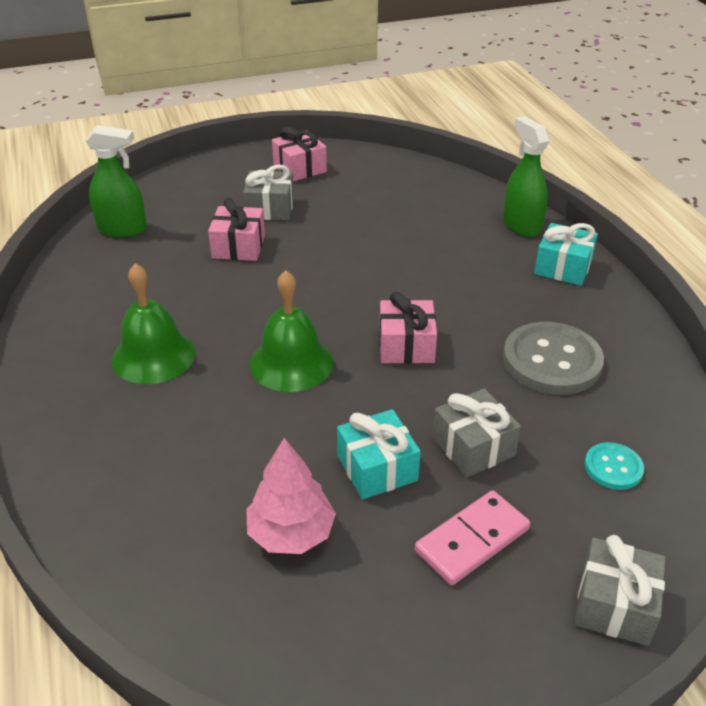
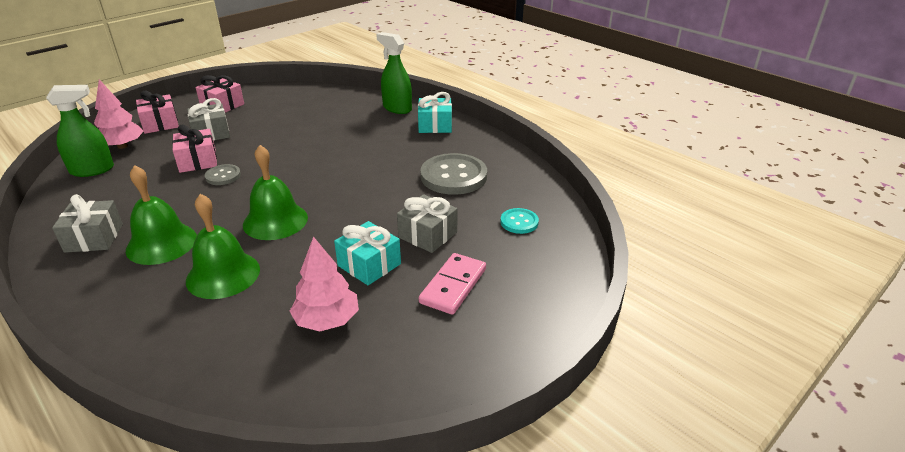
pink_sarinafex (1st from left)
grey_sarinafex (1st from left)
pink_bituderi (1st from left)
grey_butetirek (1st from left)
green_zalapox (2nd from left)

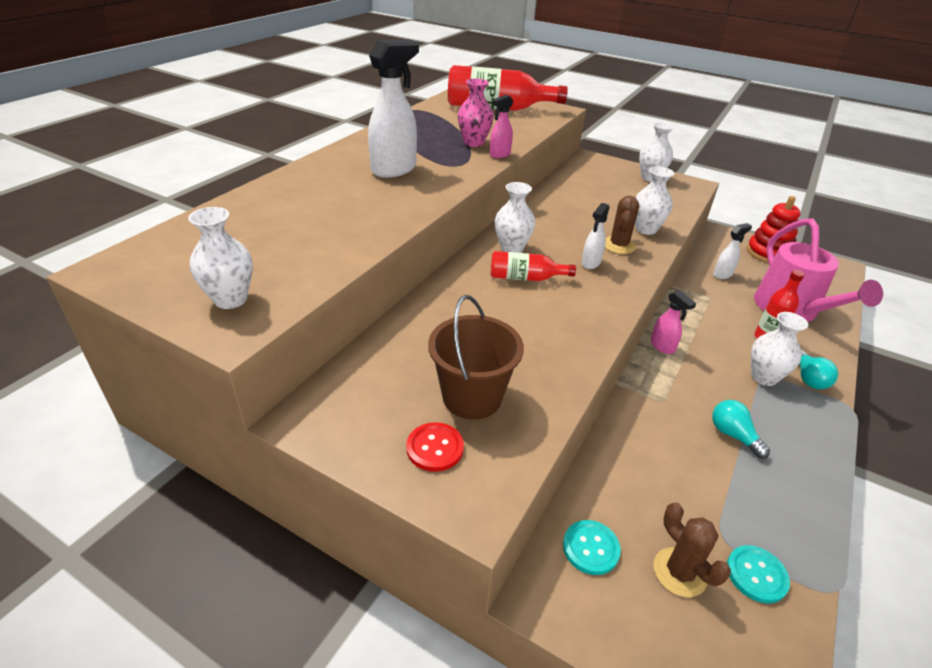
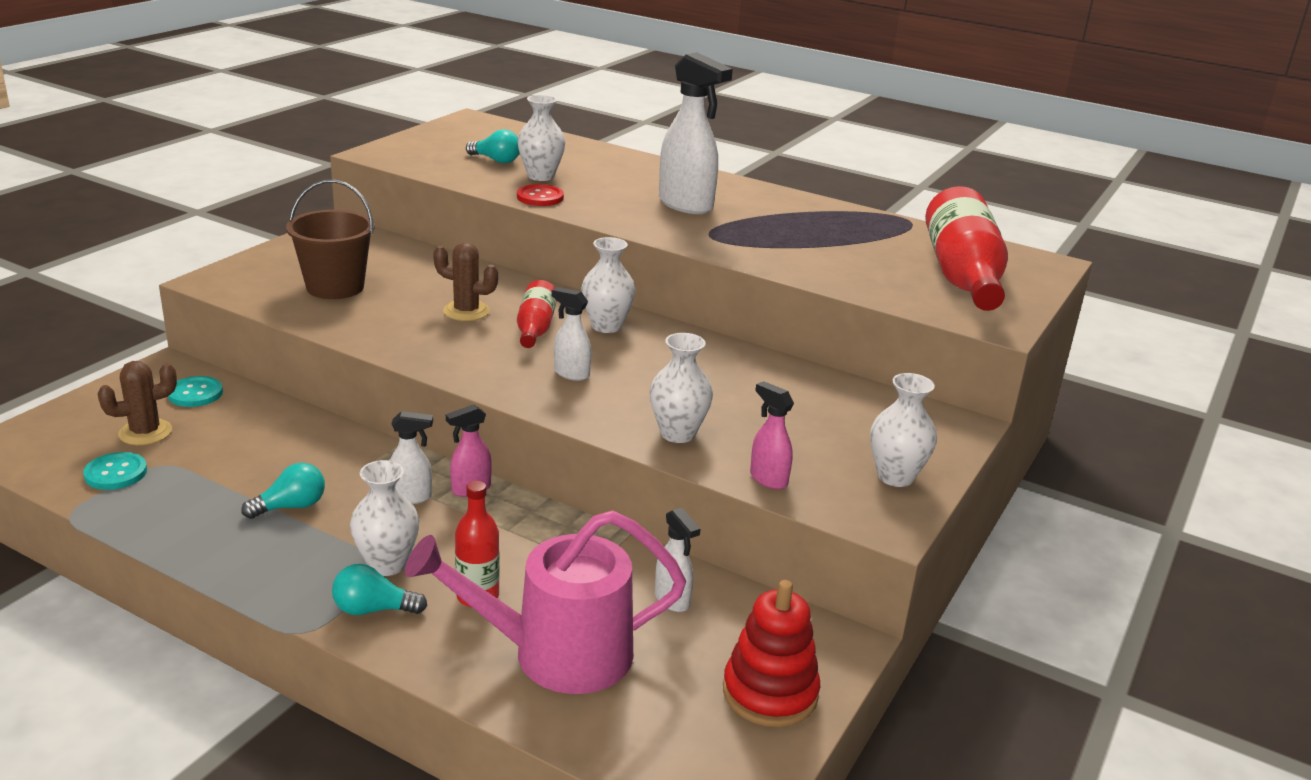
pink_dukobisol
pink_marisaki (2nd from left)
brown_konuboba (2nd from left)
white_dukobisol (2nd from left)
red_butetirek
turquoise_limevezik (3rd from left)
white_marisaki (1st from left)

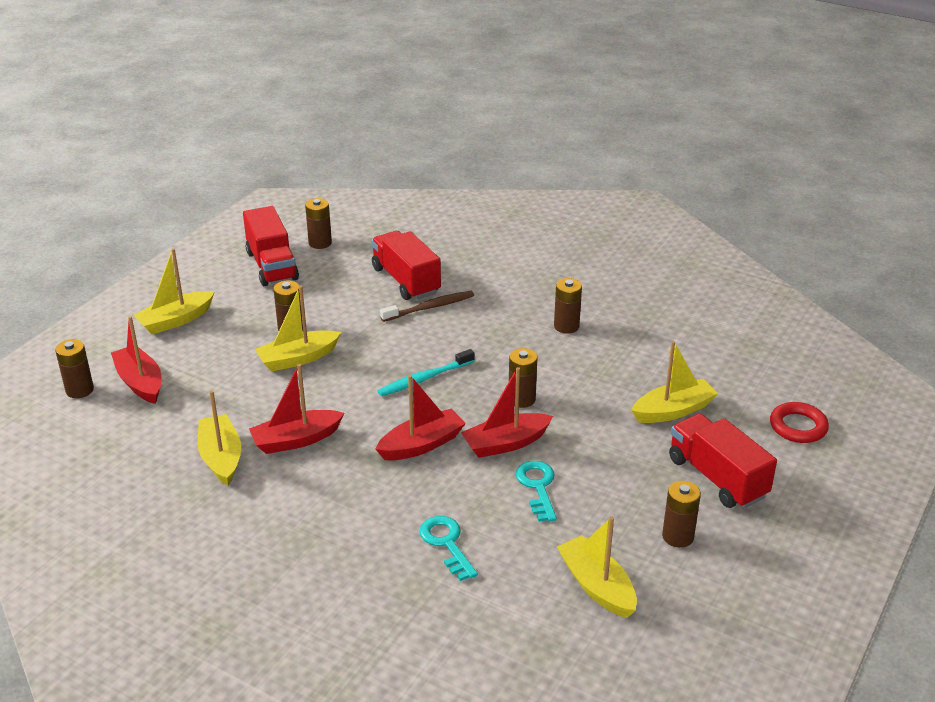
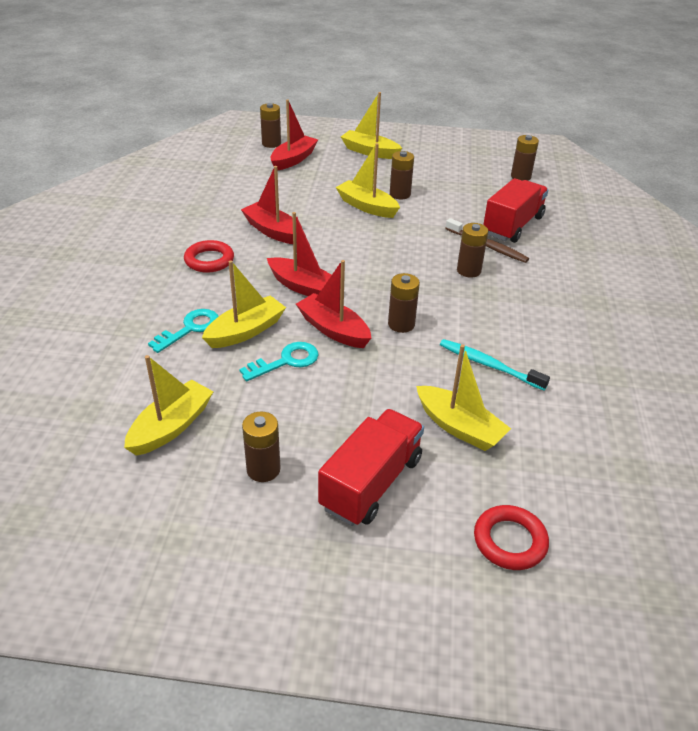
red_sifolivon (1st from left in the first image)
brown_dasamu (5th from left)
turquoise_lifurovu
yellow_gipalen (2nd from left)
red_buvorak (1st from left)

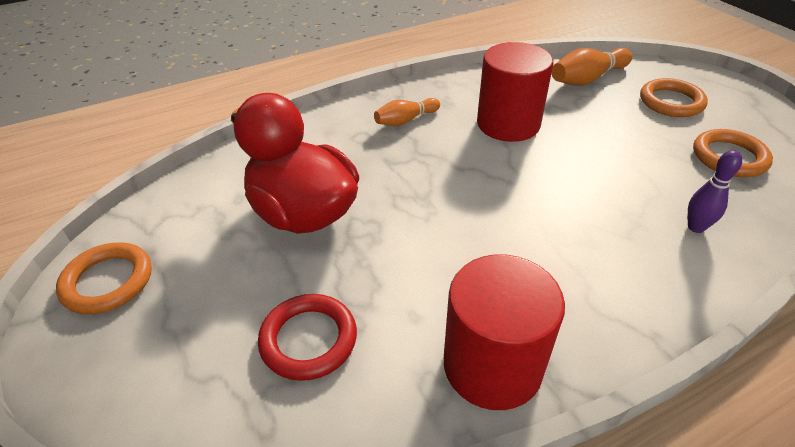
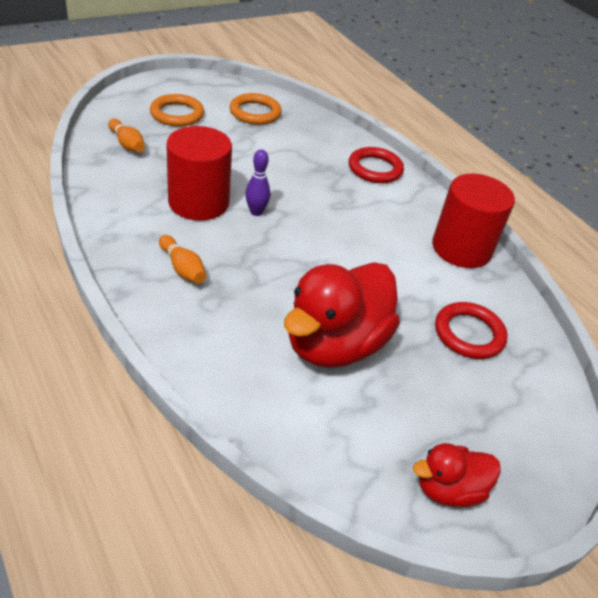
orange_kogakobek (1st from left)
purple_kogakobek
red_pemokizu (2nd from left)
red_buvorak (1st from left)

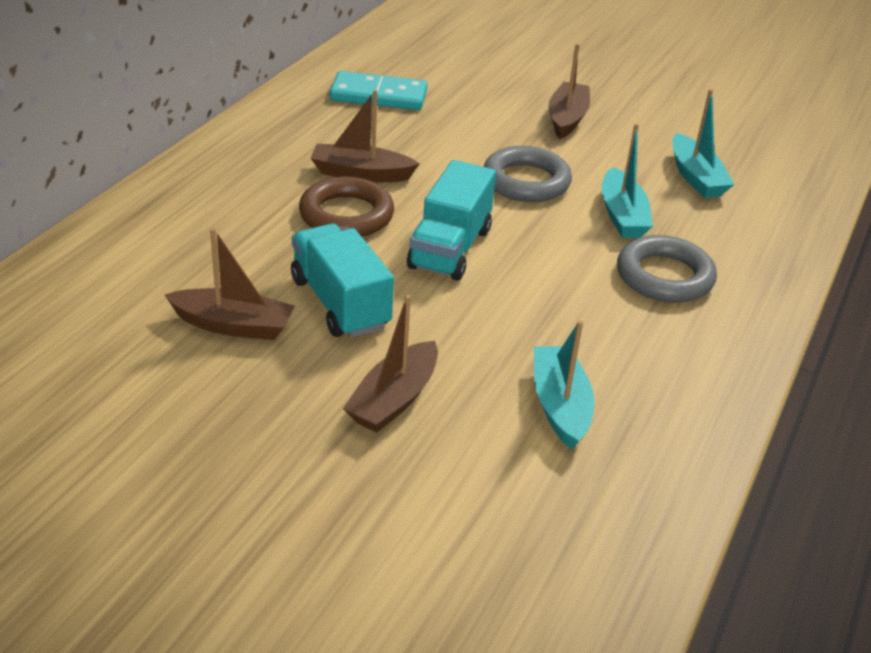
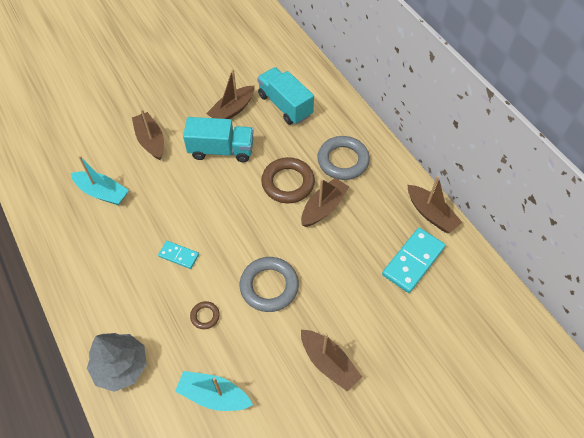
brown_buvorak (1st from left)
turquoise_sifolivon (2nd from left)
grey_buvorak (2nd from left)
brown_gipalen (5th from left)
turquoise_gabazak (1st from left)
grey_bituderi

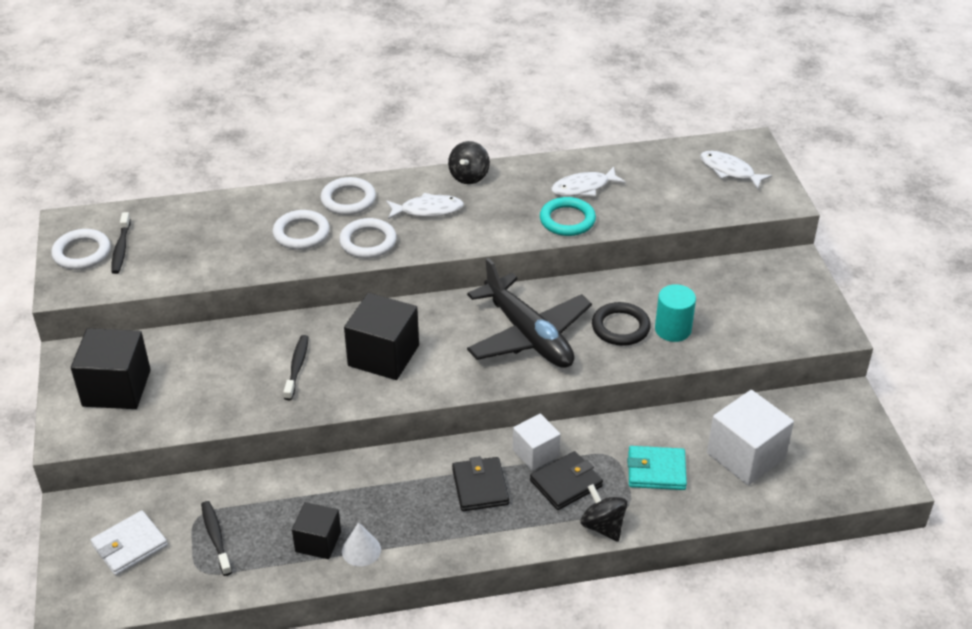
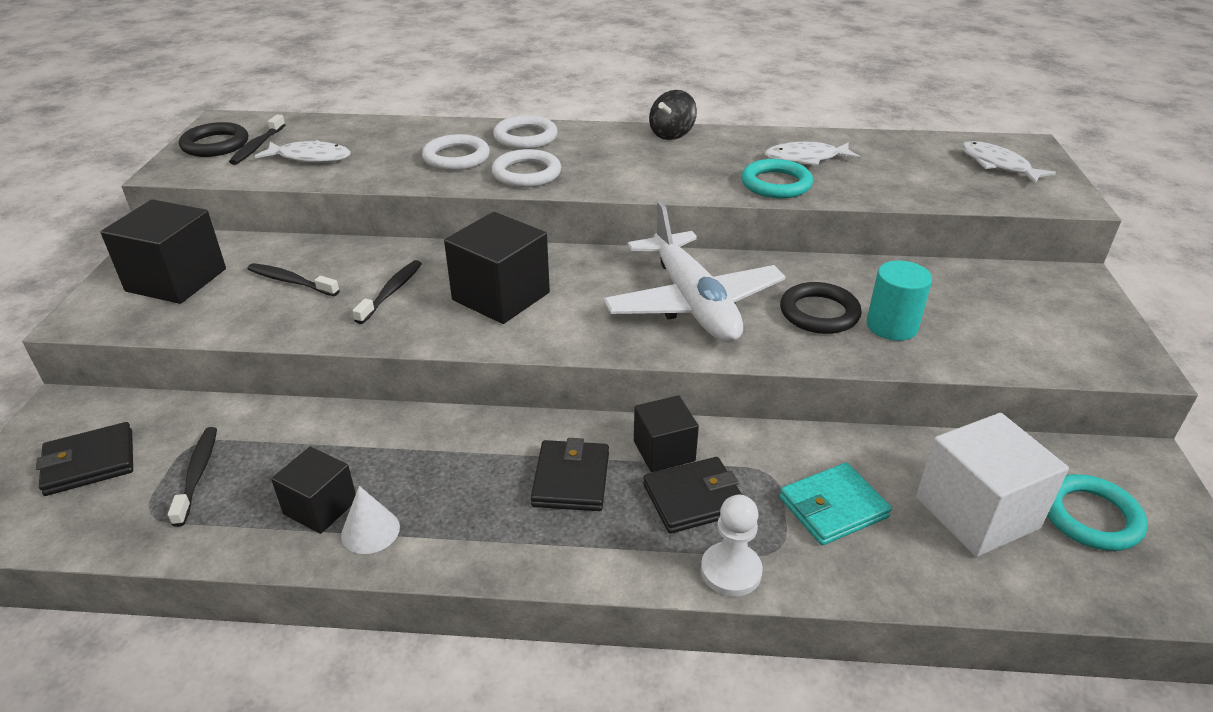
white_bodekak (1st from left)
black_buvorak (1st from left)
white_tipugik
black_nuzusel (4th from left)
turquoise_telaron
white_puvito
black_telaron (1st from left)
black_lifurovu (3rd from left)
turquoise_buvorak (2nd from left)

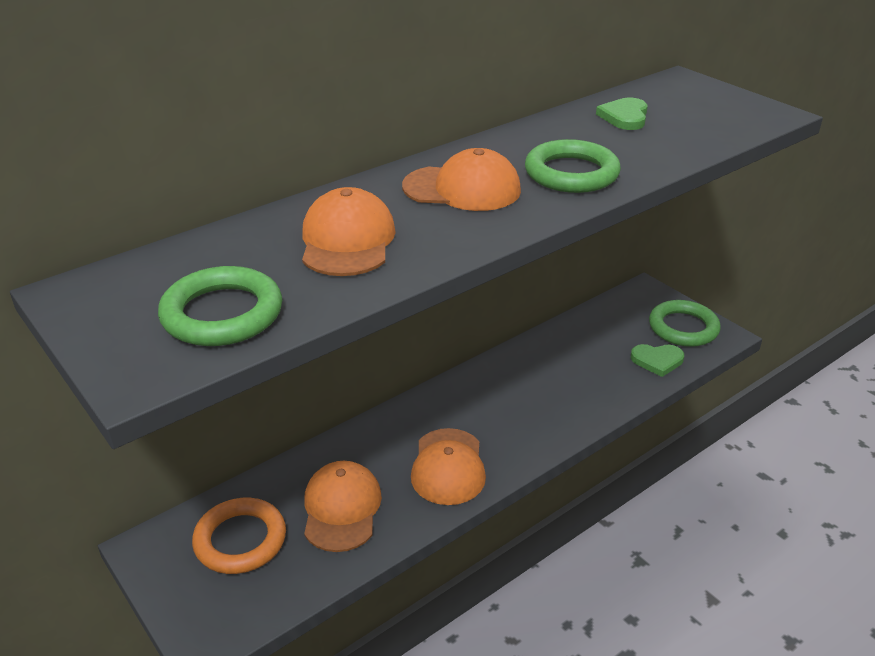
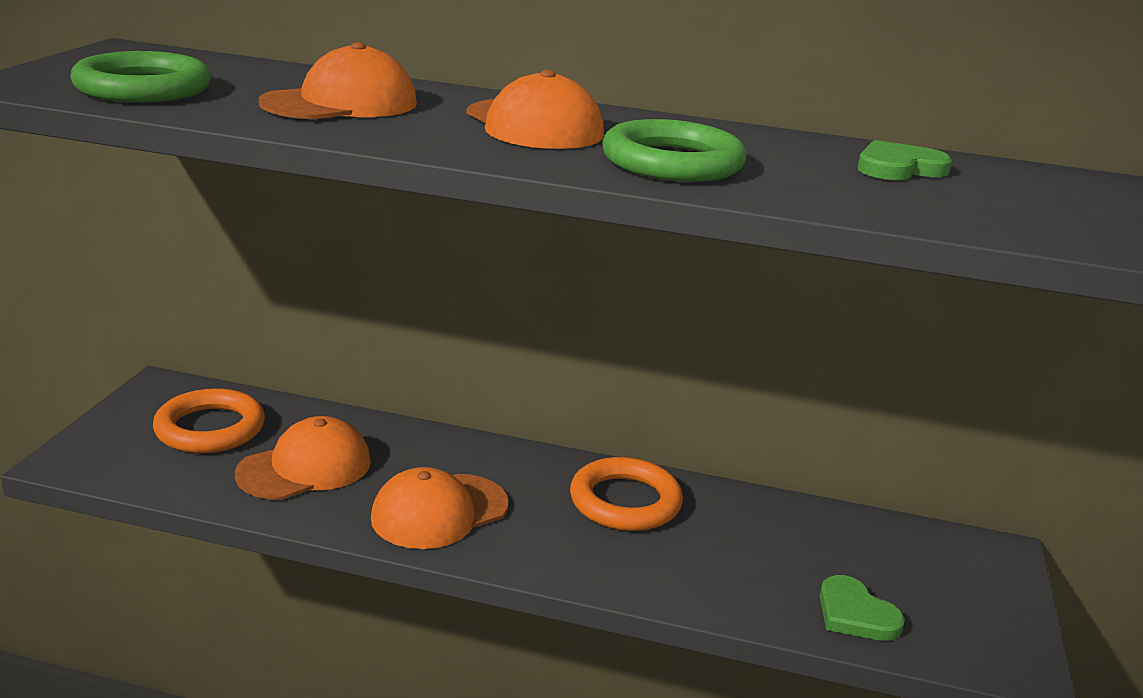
green_buvorak (3rd from left in the first image)
orange_buvorak (2nd from left)

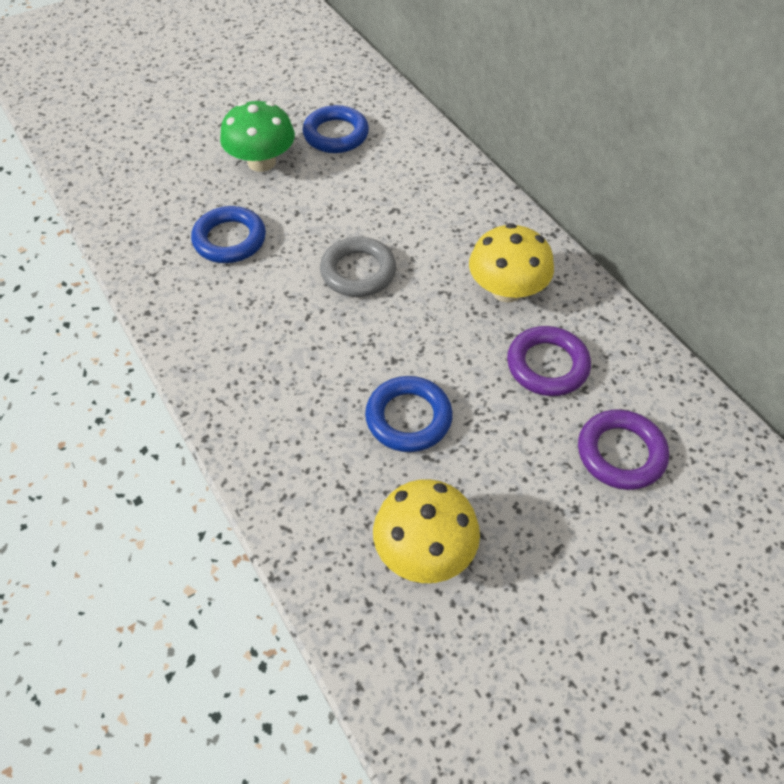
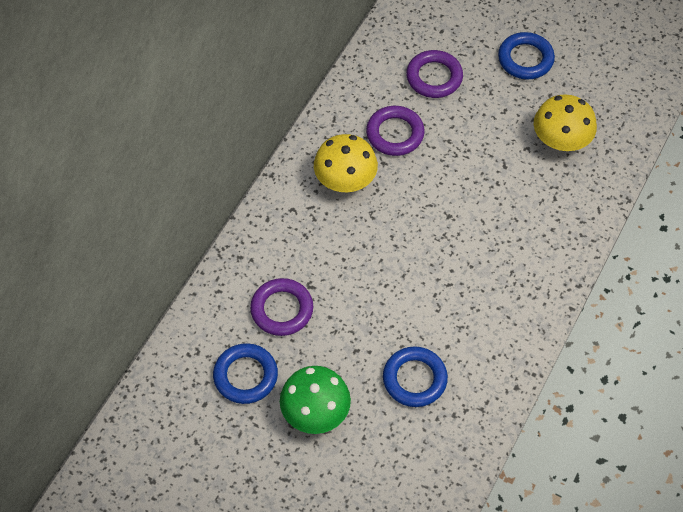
grey_buvorak
blue_buvorak (3rd from left)
purple_buvorak (1st from left)

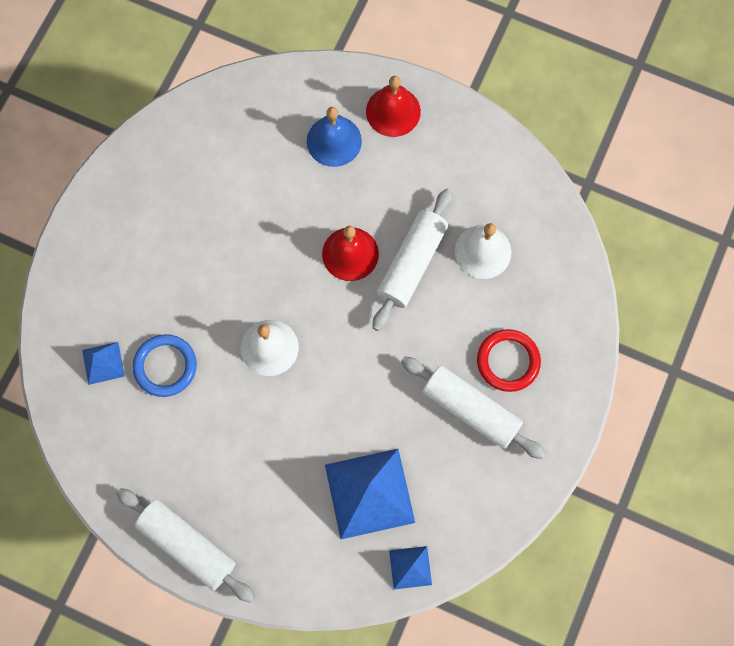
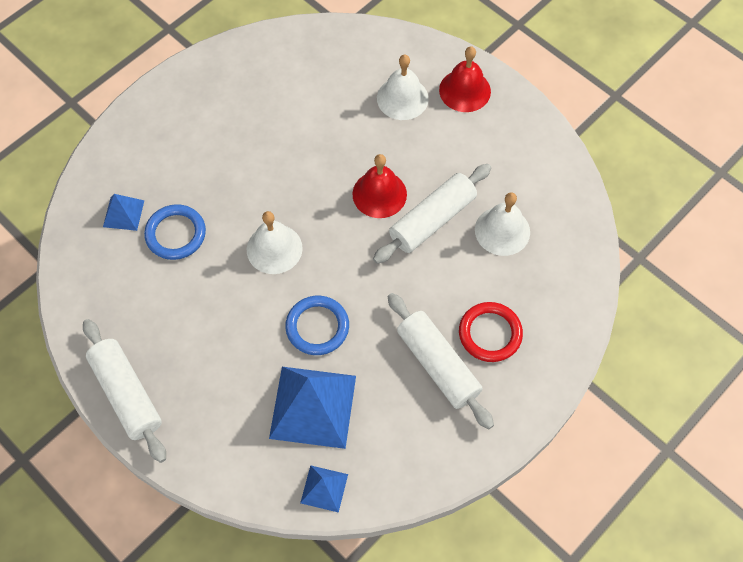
white_zalapox (2nd from left)
blue_buvorak (2nd from left)

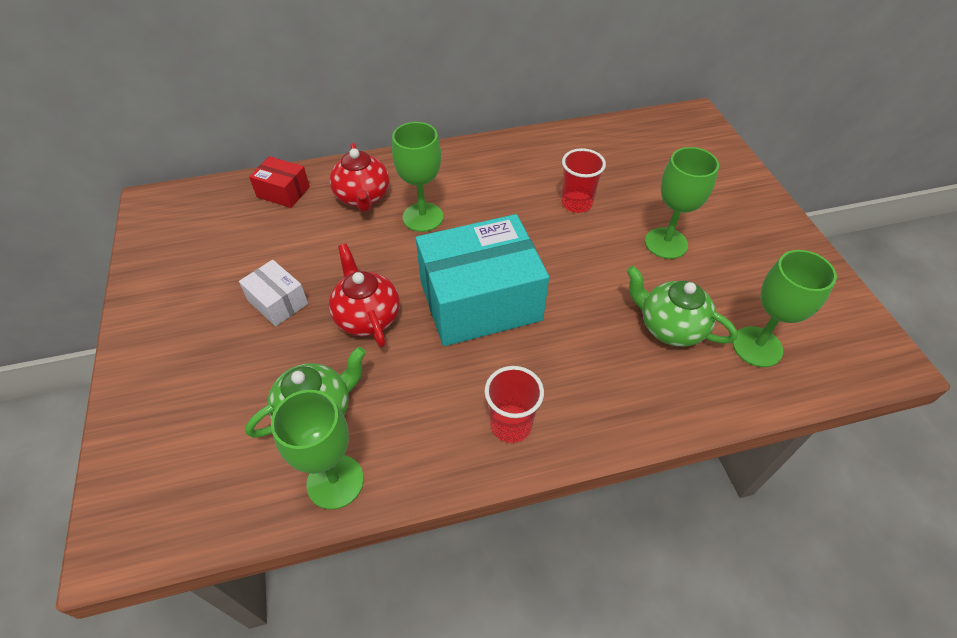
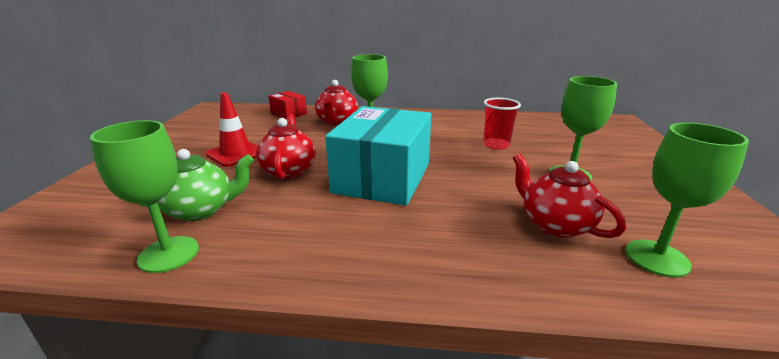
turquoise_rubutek
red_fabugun
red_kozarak (3rd from left)
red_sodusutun (1st from left in the first image)

